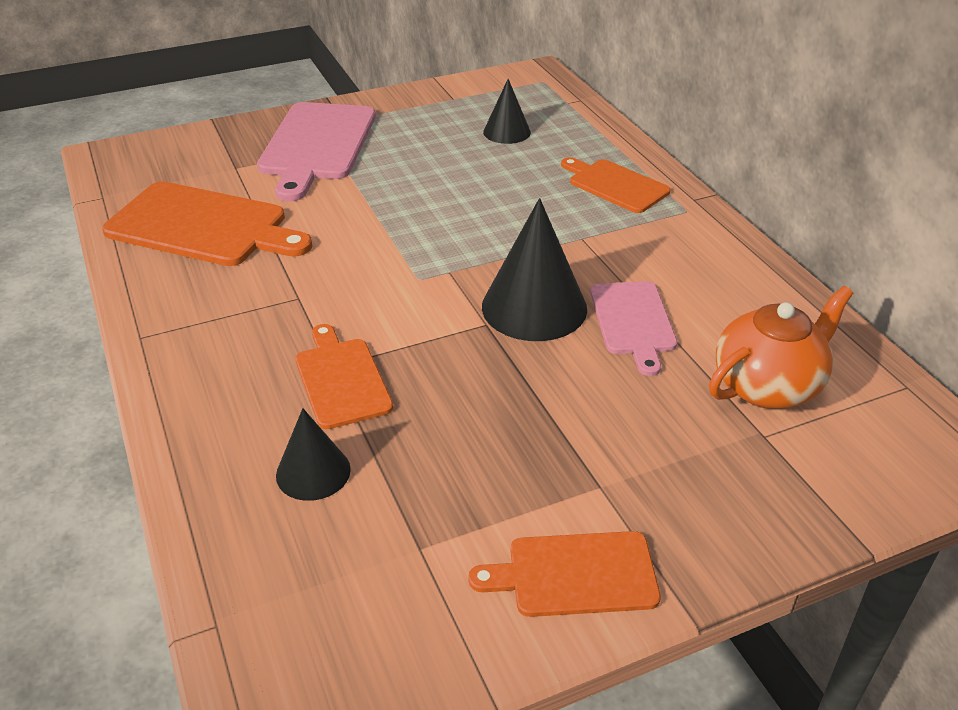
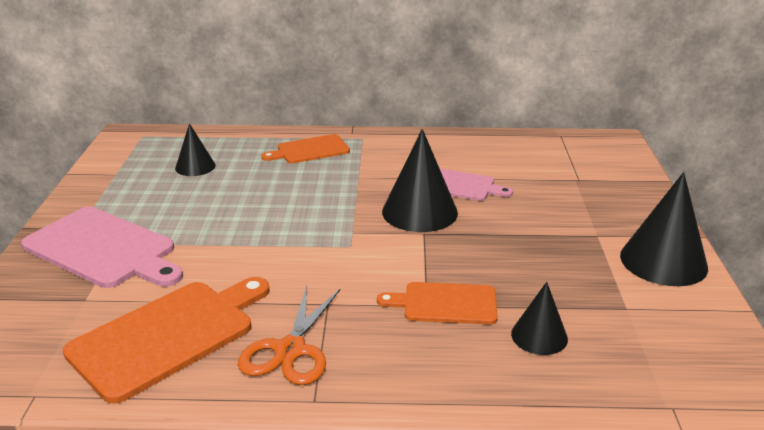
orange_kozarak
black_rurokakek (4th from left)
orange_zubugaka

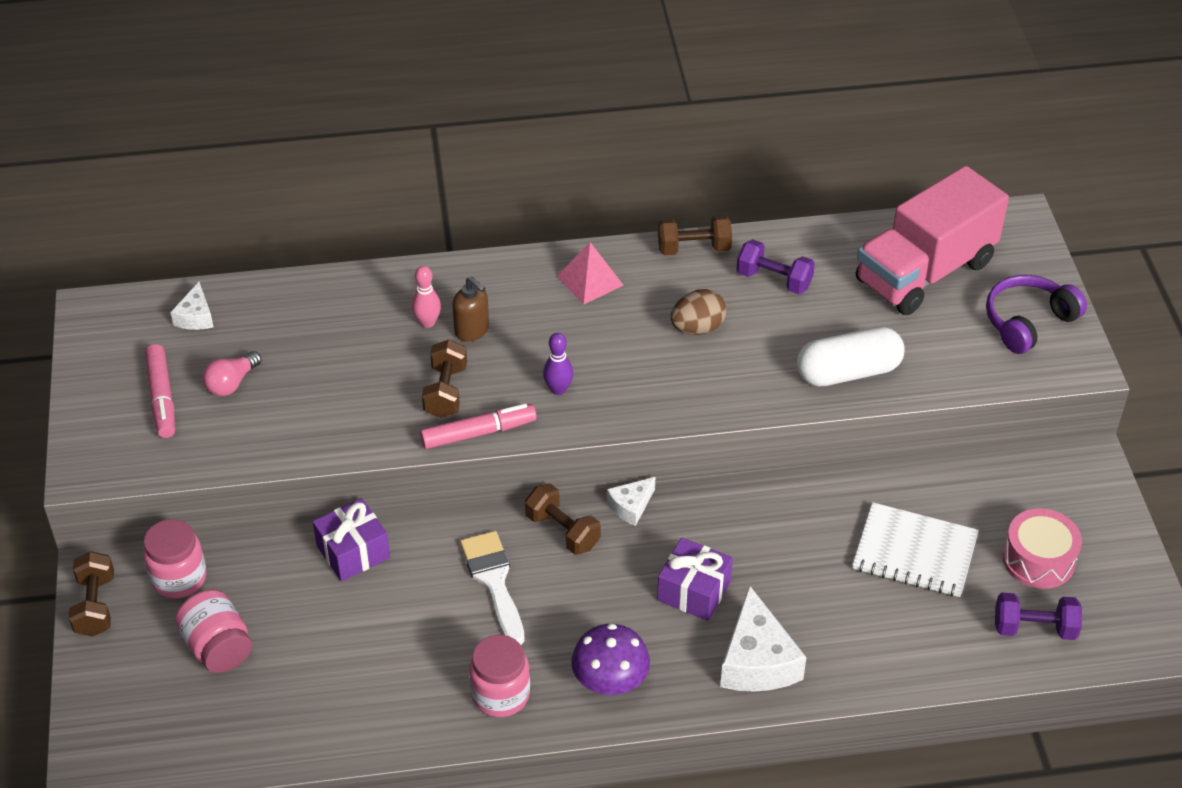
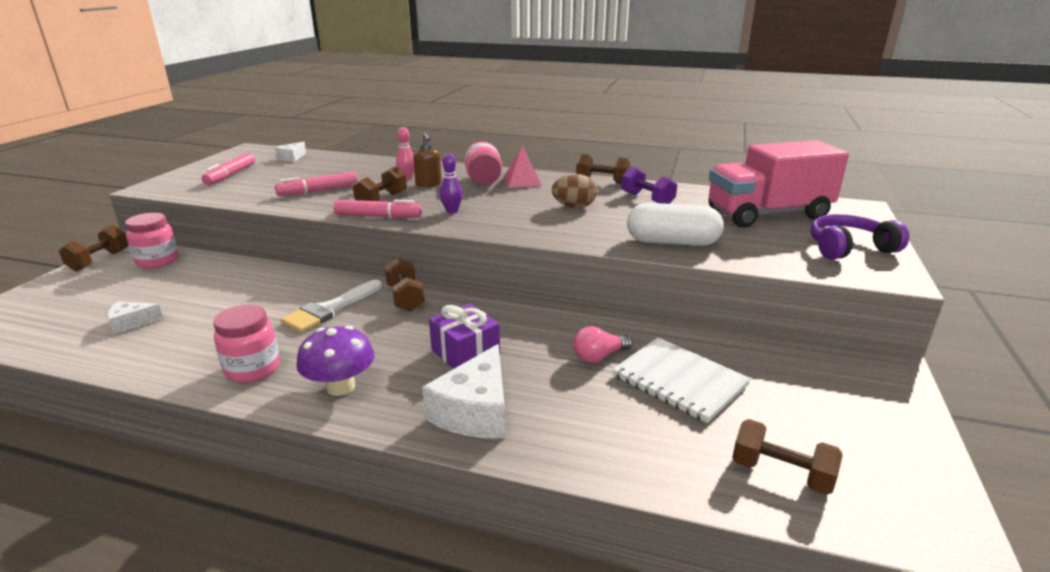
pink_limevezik
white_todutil (1st from left)
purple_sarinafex (1st from left in the first image)
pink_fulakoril
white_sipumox
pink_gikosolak (3rd from left)
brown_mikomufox (5th from left)
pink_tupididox (2nd from left)

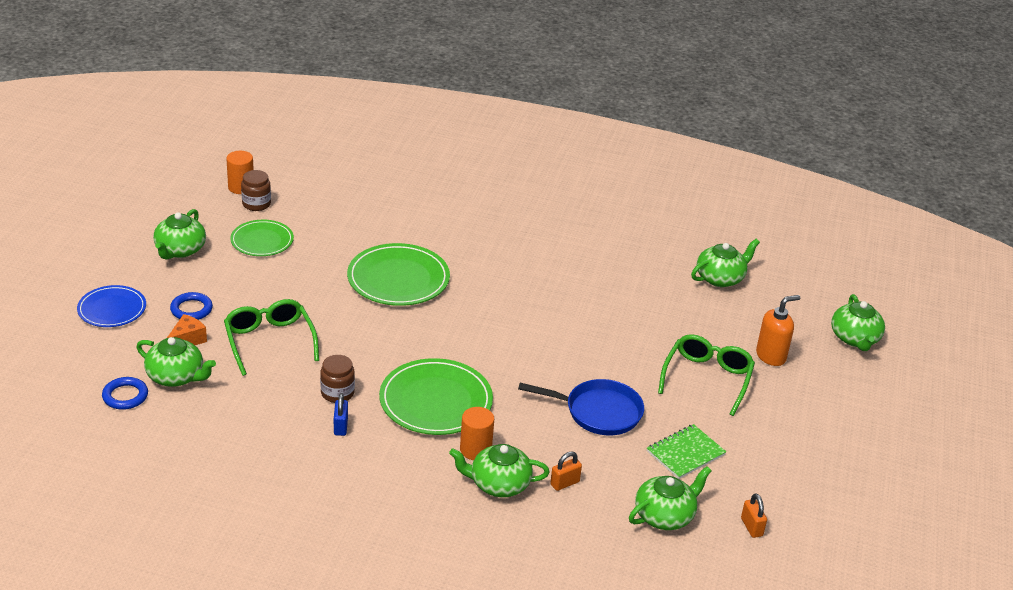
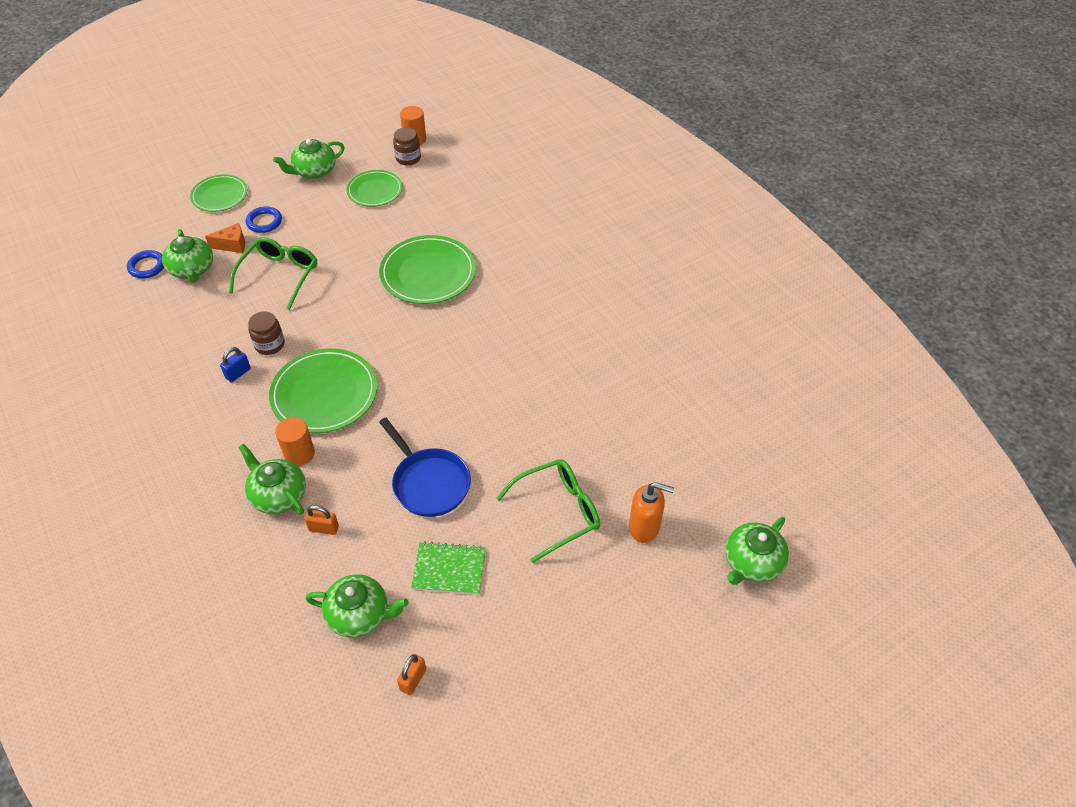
green_kozarak (5th from left in the first image)
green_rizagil (1st from left)

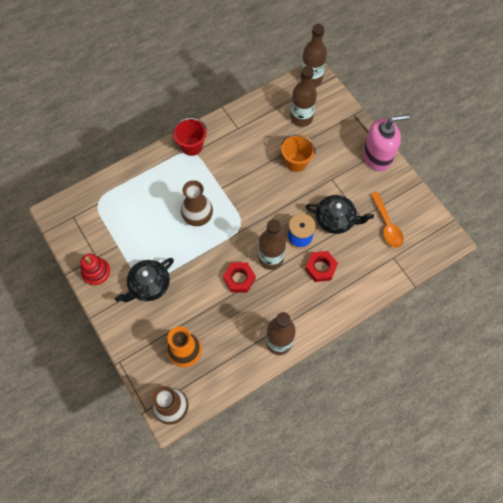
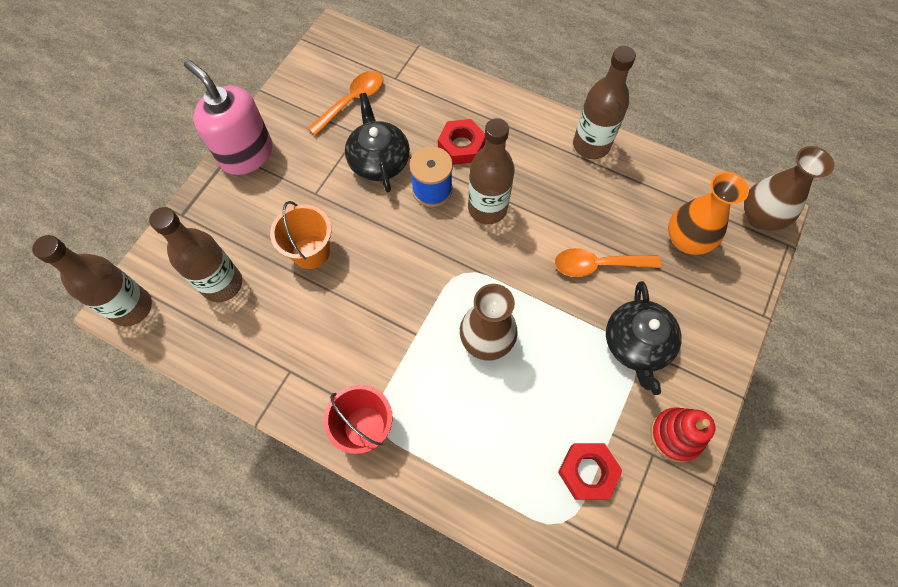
black_kozarak (2nd from left)
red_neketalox (2nd from left)
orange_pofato (2nd from left)

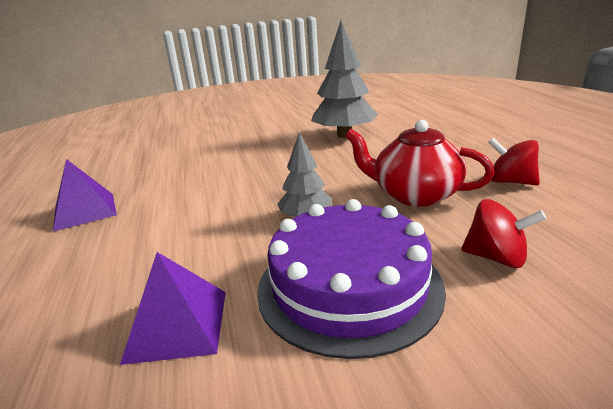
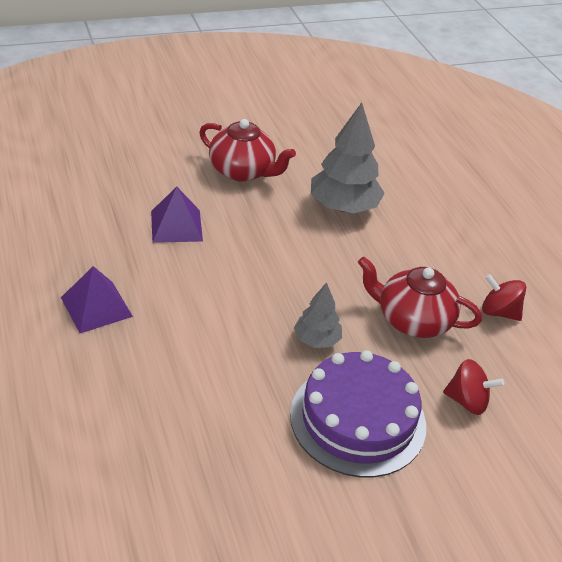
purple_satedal (2nd from left)
red_kozarak (1st from left)

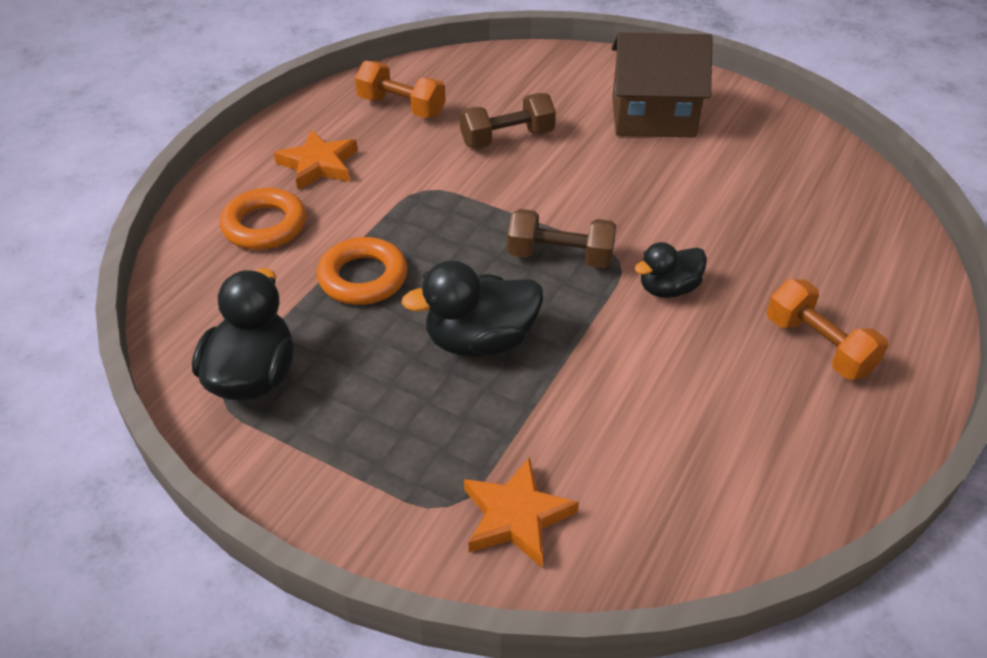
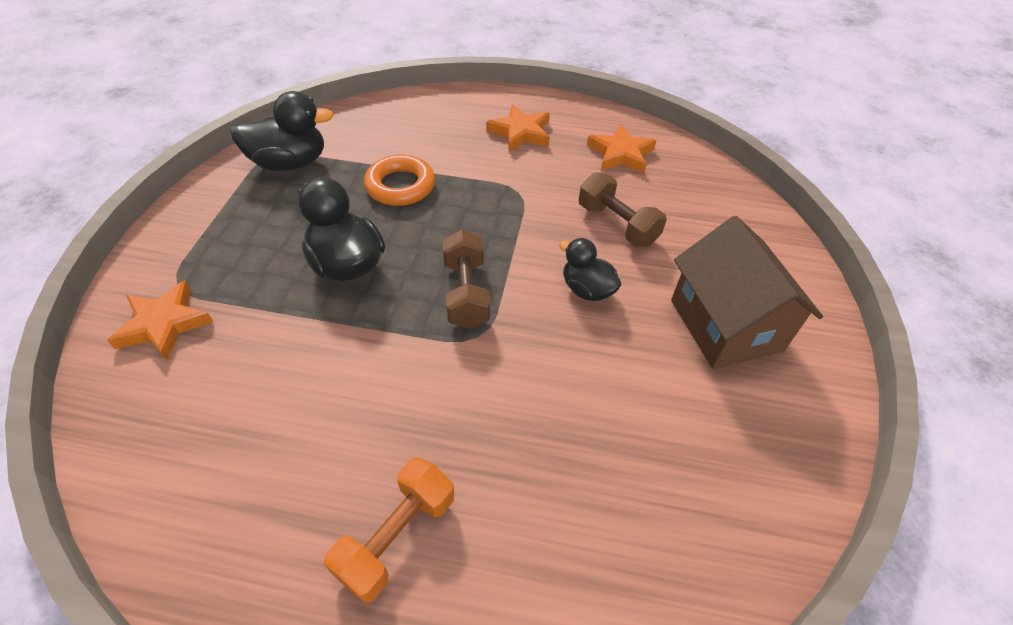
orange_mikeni (3rd from left)
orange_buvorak (1st from left in the first image)
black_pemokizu (3rd from left)

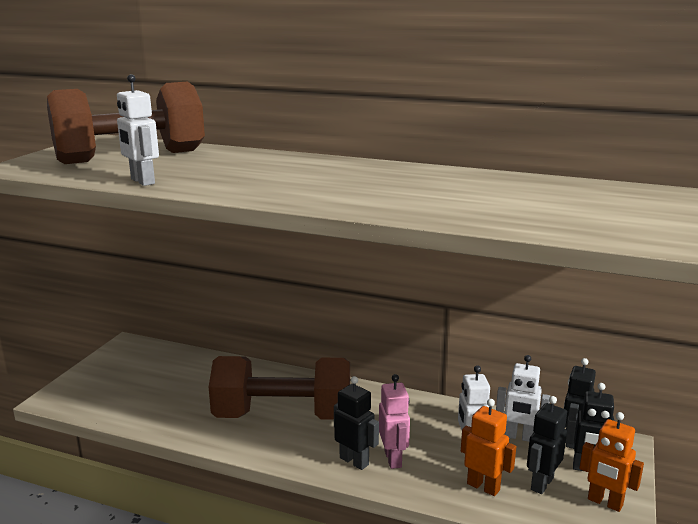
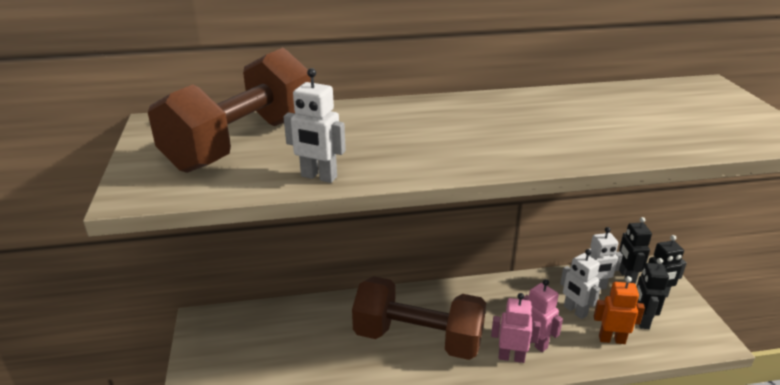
brown_mikomufox (2nd from left)
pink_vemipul (1st from left)
orange_vemipul (2nd from left in the first image)

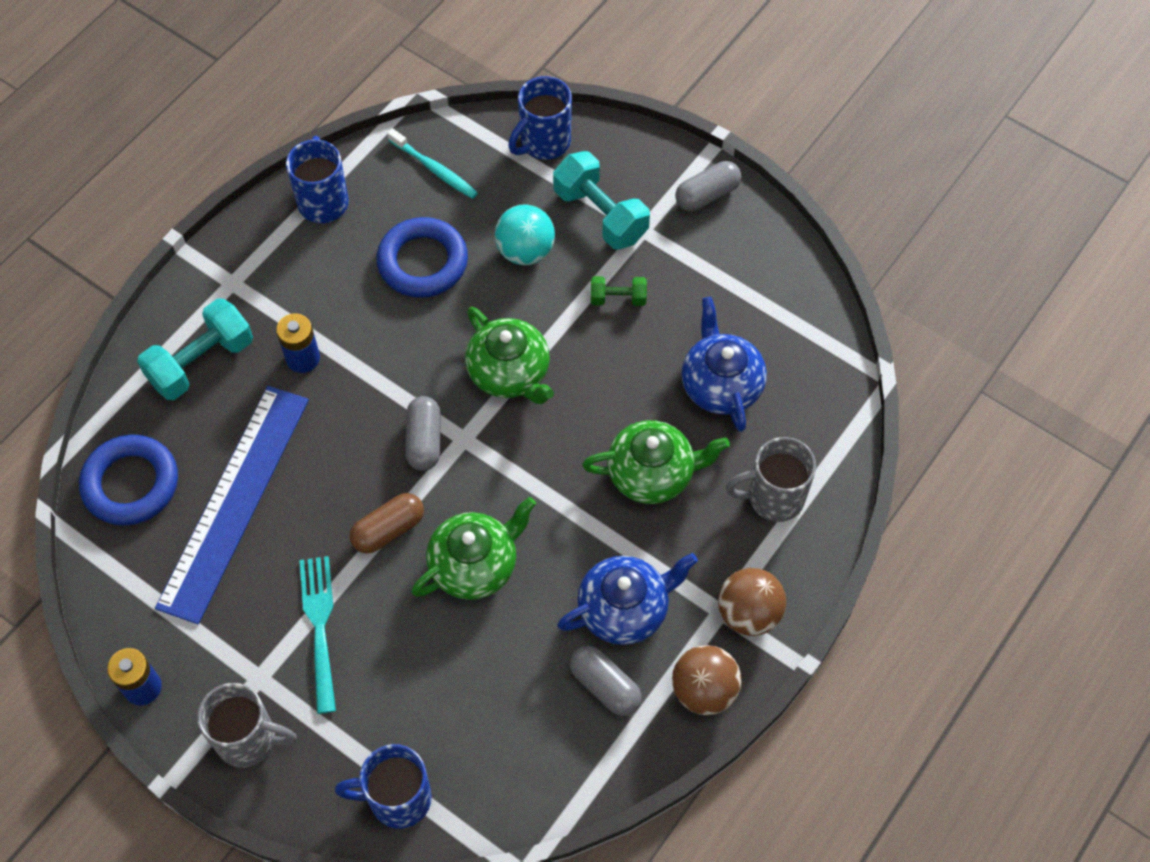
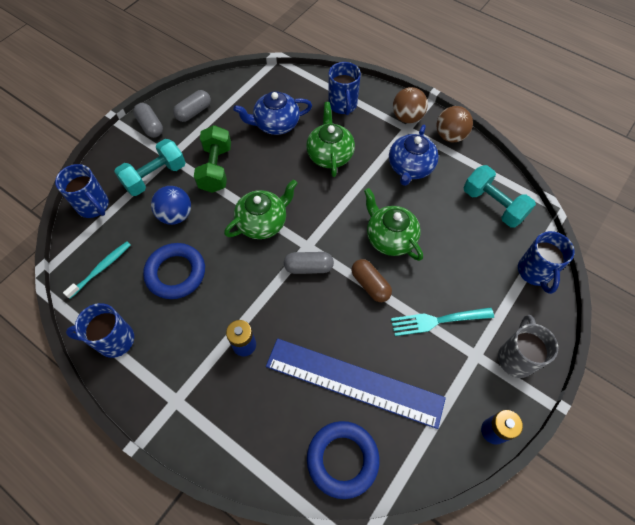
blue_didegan
green_mikomufox
turquoise_mikomufox (2nd from left)
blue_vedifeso (3rd from left)
blue_kozarak (2nd from left)
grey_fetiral (2nd from left)

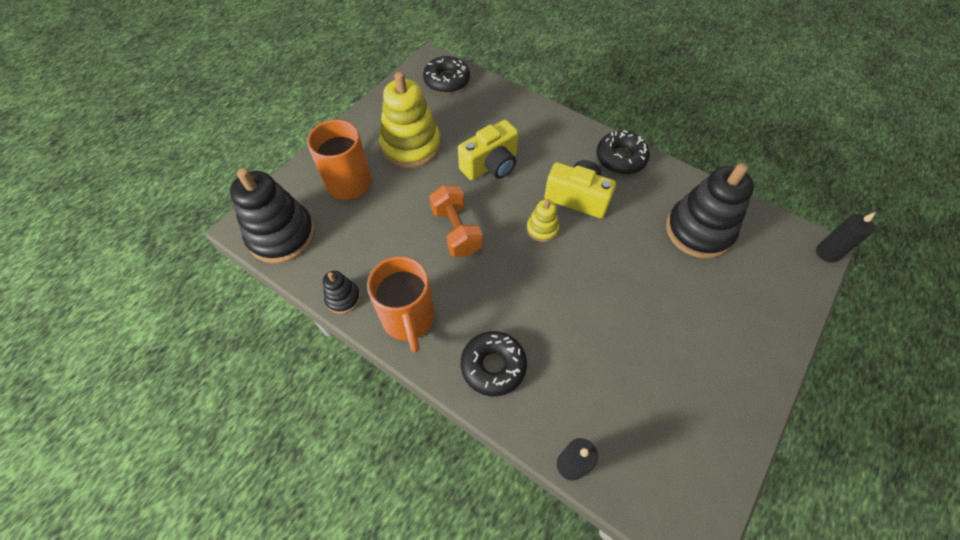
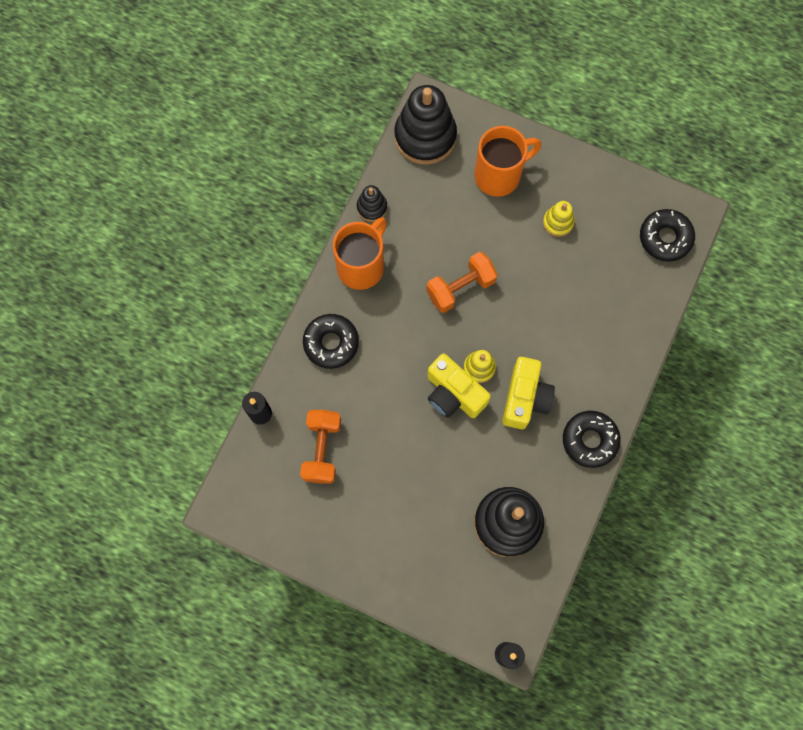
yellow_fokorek (2nd from left)
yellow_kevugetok (1st from left)
orange_vedifeso (1st from left)
orange_mikomufox (1st from left)

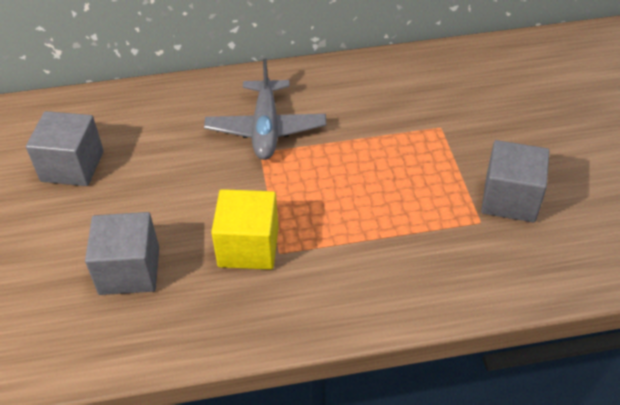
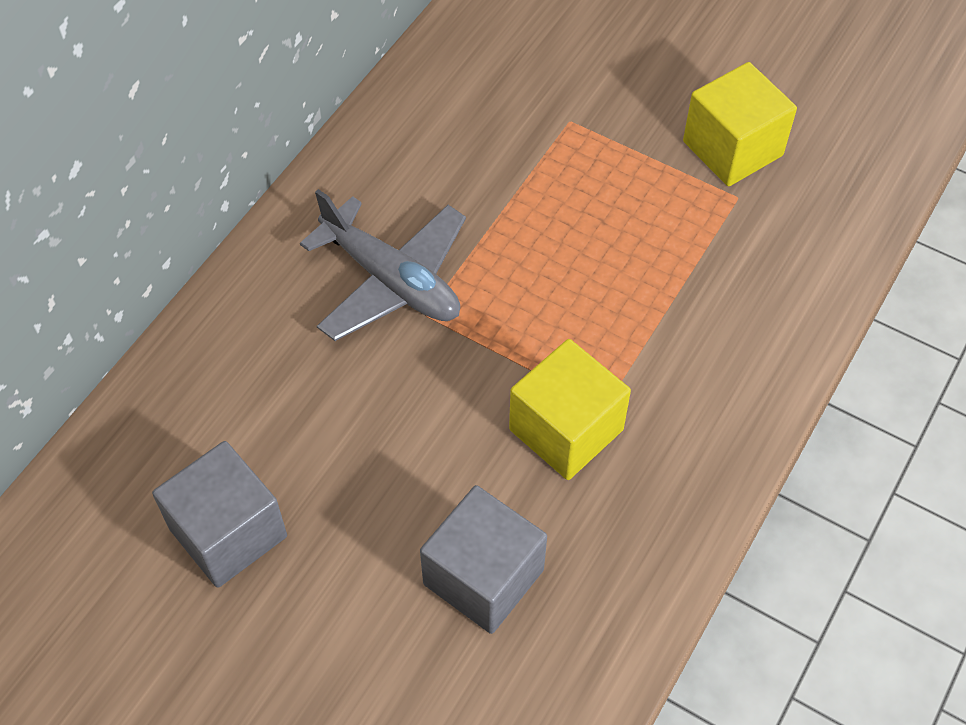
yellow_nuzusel (2nd from left)

